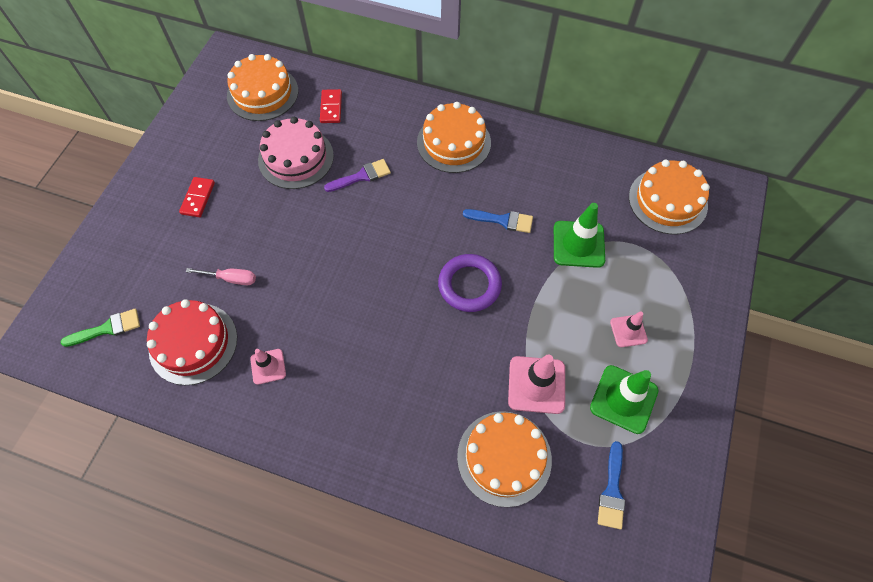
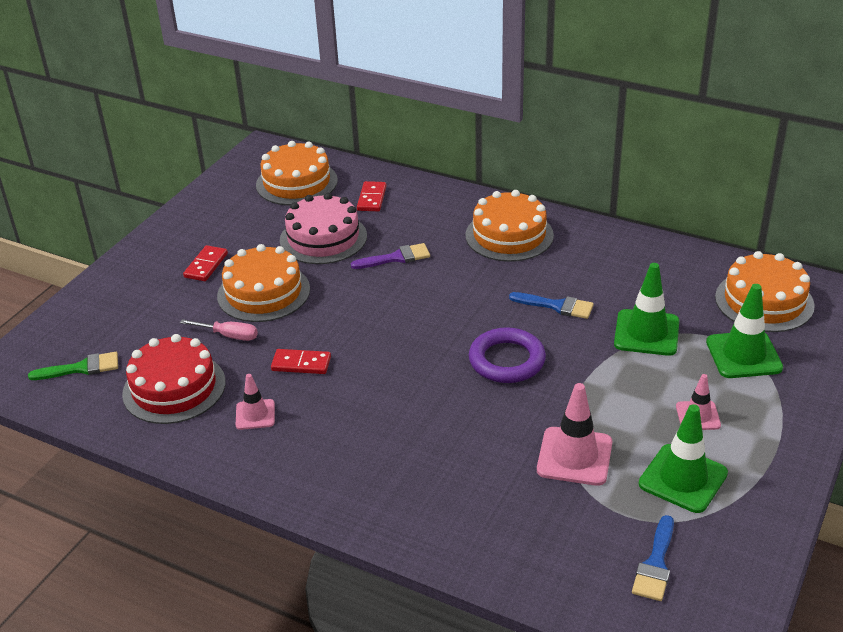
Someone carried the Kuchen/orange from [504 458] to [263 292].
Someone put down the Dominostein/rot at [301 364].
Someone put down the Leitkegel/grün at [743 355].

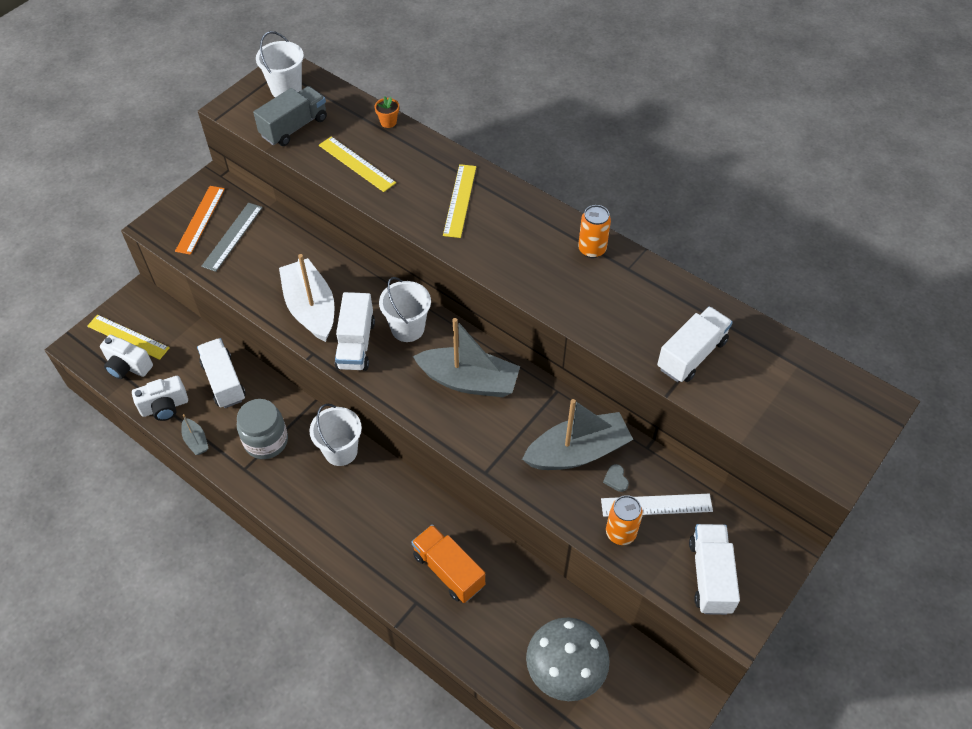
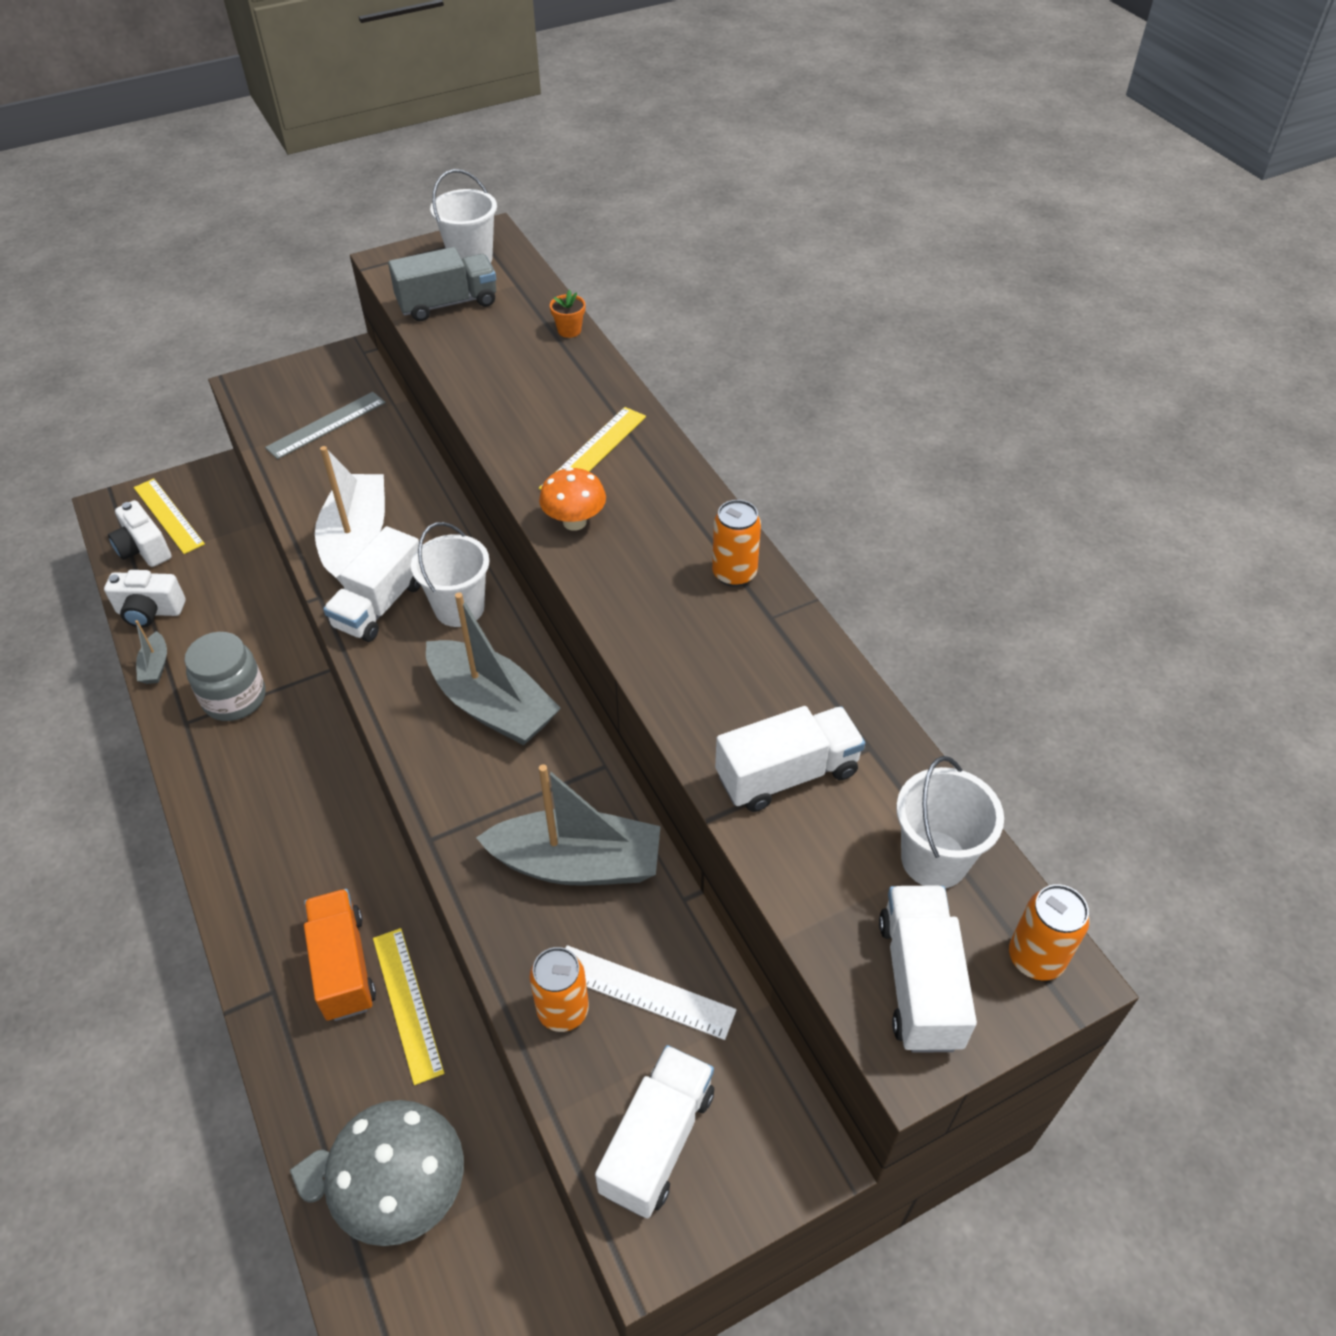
Someone took away the Lineal/orange at [200 219].
Someone carried the Lastwagen/weiß from [224 381] to [919 982].
Someone carried the Eimer/weiß from [341 451] to [934 859].
Someone carried the Lineal/gelb from [356 164] to [407 1004].
Someone carried the Herz/grau from [616 479] to [313 1176].
Someone put down the Pilz/orange at [574 522].
Someone put down the Dose/orange at [1035 958].

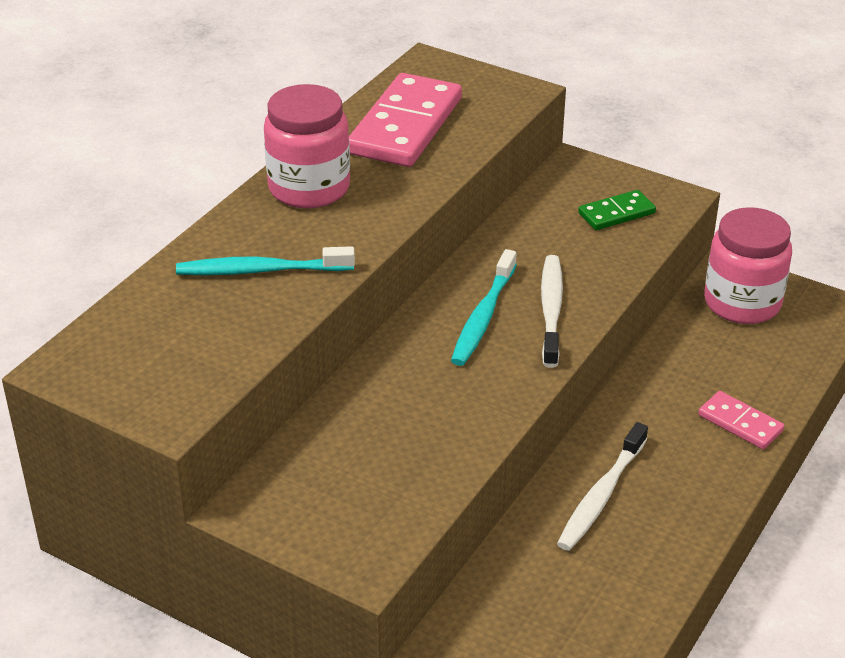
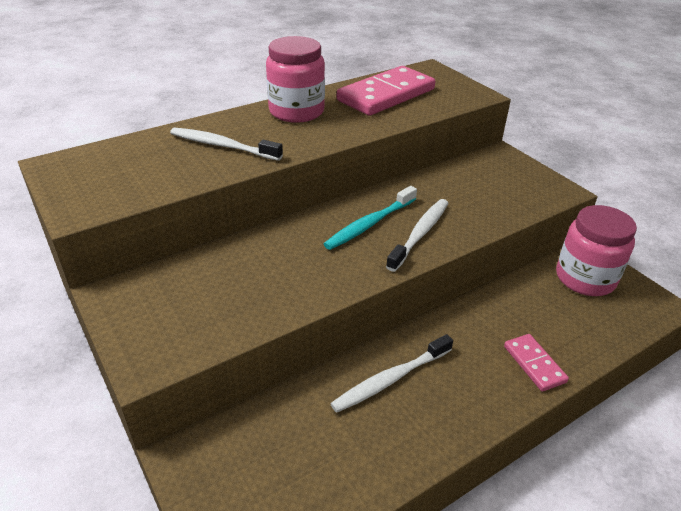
Someone repainted the Zahnbürste/türkis at [261 270], which became the Zahnbürste/weiß at [223 146].
Someone took away the Dominostein/grün at [616 213].

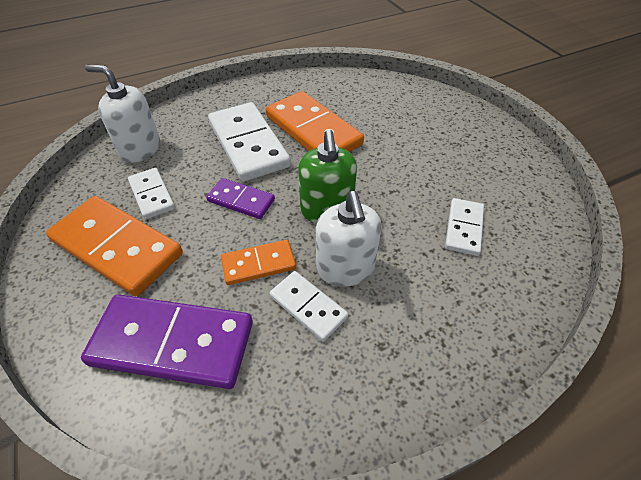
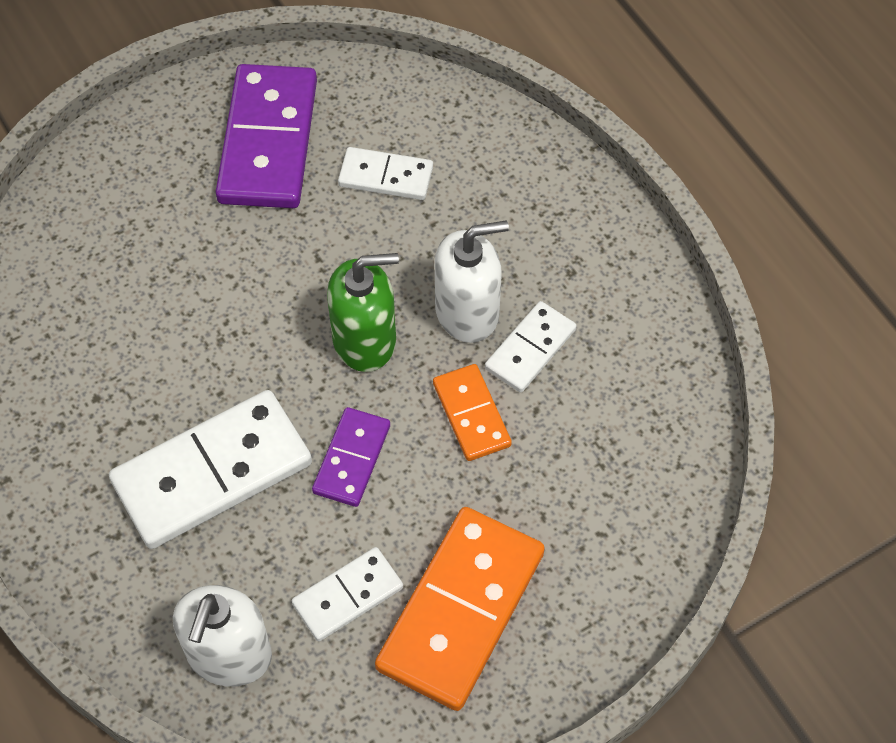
Someone carried the Dominostein/lila from [173 343] to [268 141].
Someone took away the Dominostein/orange at [313 130].

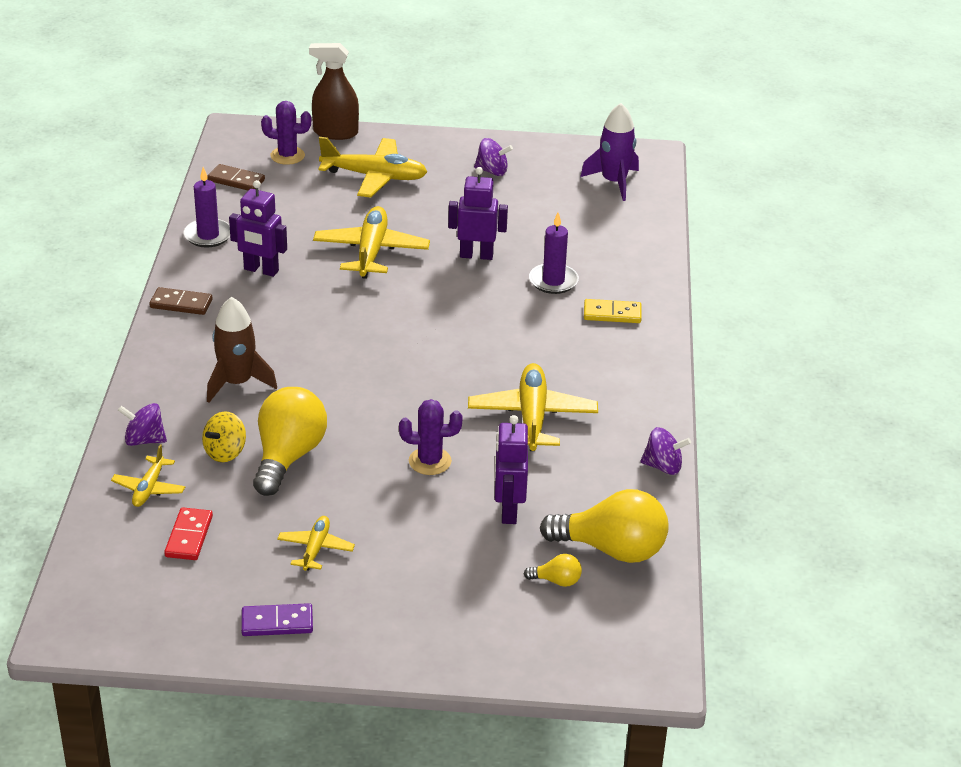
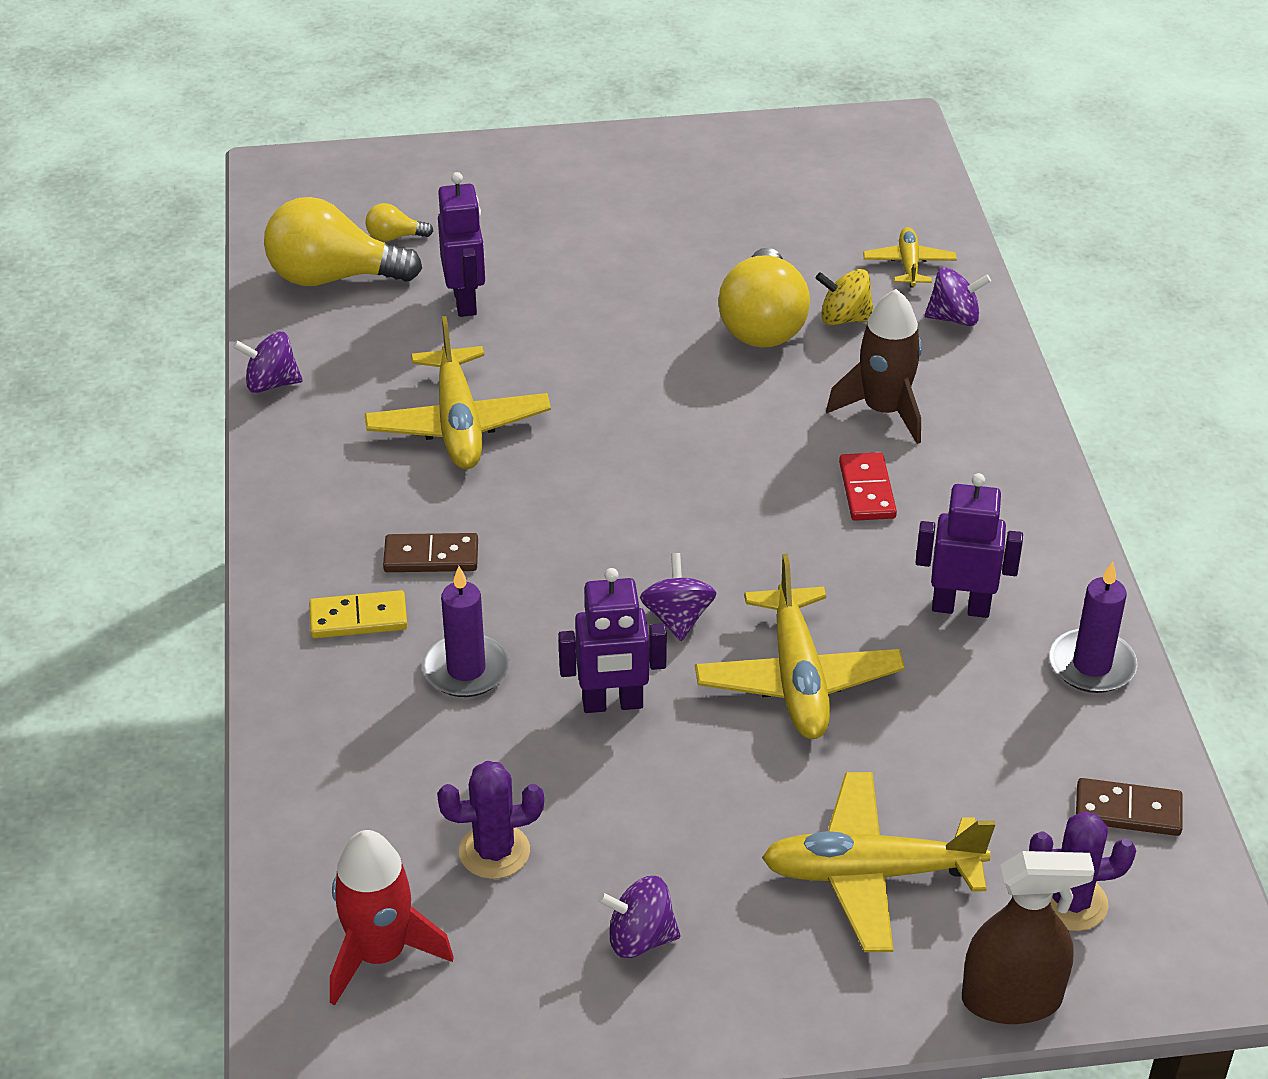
Someone carried the Dominostein/braun from [181 304] to [431 556].
Someone carried the Dominostein/rot from [189 536] to [867 490].
Someone rotated the Kreisel/gelb at [225 452] by 105 degrees counterclockwise.
Someone took away the Dominostein/lila at [277 622].
Someone took away the Flugzeug/gelb at [315 549].
Someone carried the Kaktus/lila from [430 461] to [494 851].
Someone repainted the Rakete/lila at [614 182], which became the Rakete/rot at [380 954].
Someone put down the Kreisel/lila at [677 618].

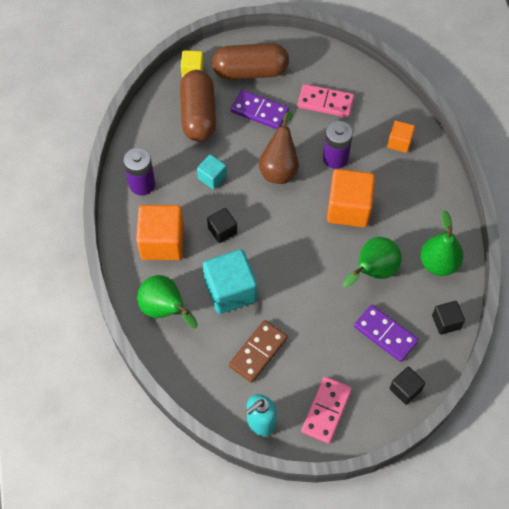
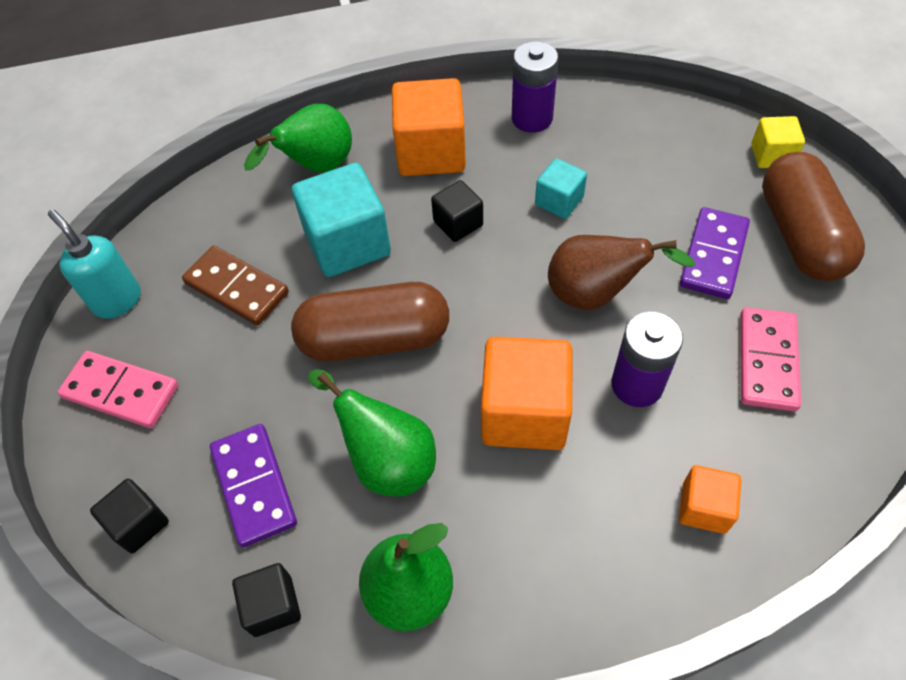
Someone carried the Kapsel/braun from [198 115] to [374 339].
Someone rotated the Dominostein/lila at [385 334] by 60 degrees counterclockwise.

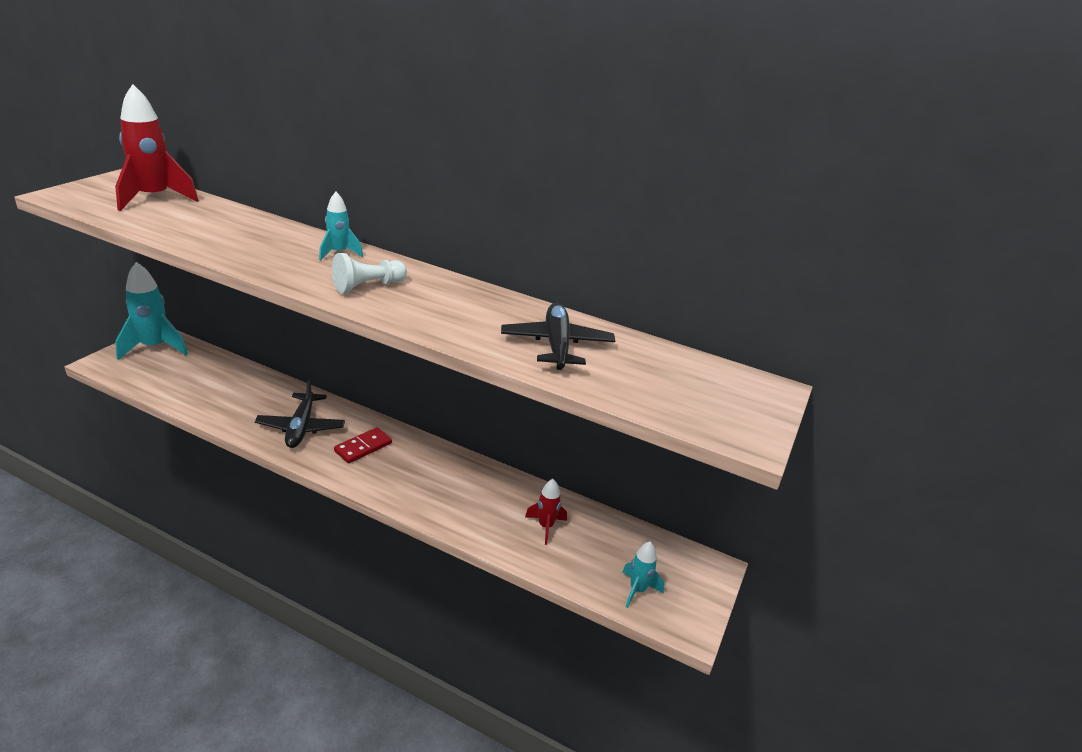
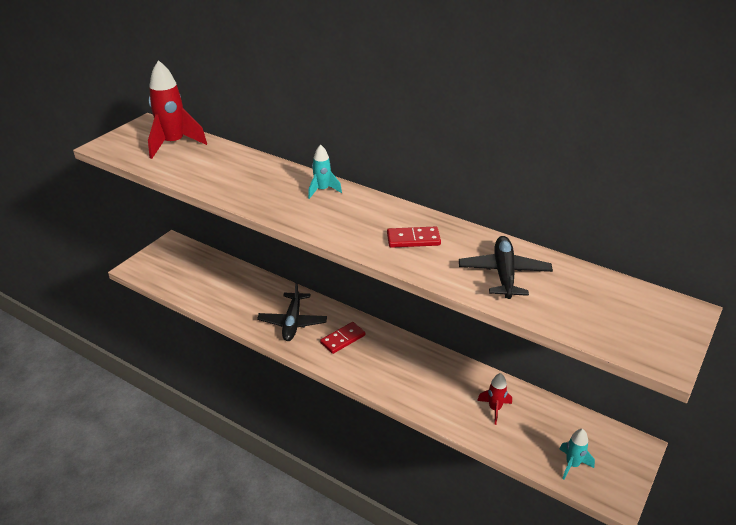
Someone took away the Rakete/türkis at [154 347].
Someone took away the Bauer/weiß at [368 286].
Someone put down the Dominostein/rot at [413 239].

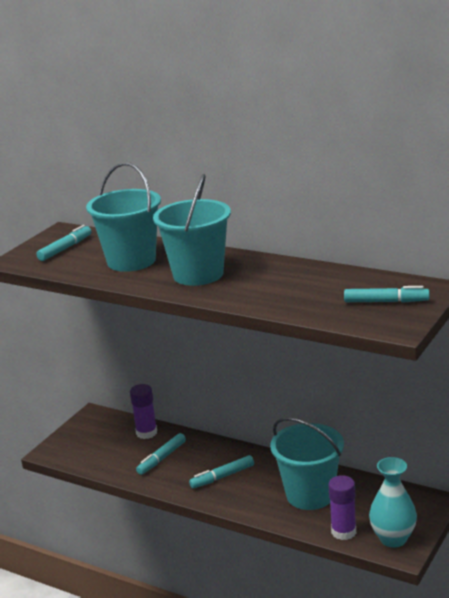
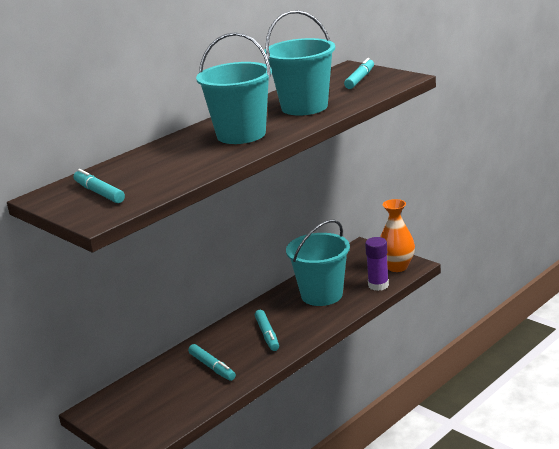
Someone carried the Eimer/türkis from [131 261] to [304 107].
Someone took away the Klebestift/lila at [146 433].
Someone repainted the Vase/türkis at [393 539], which became the Vase/orange at [397 267].

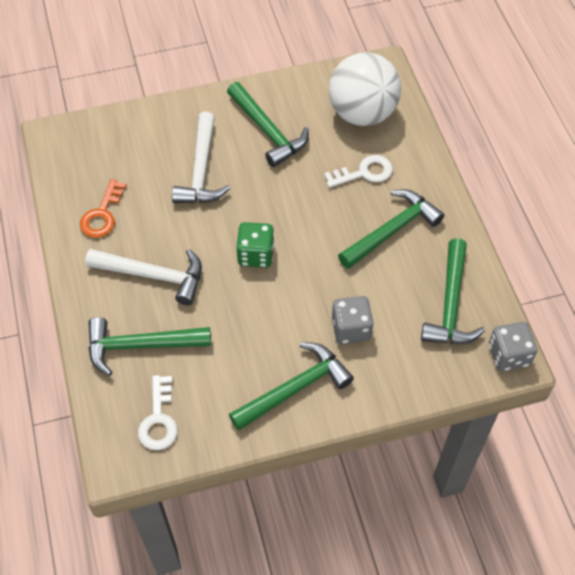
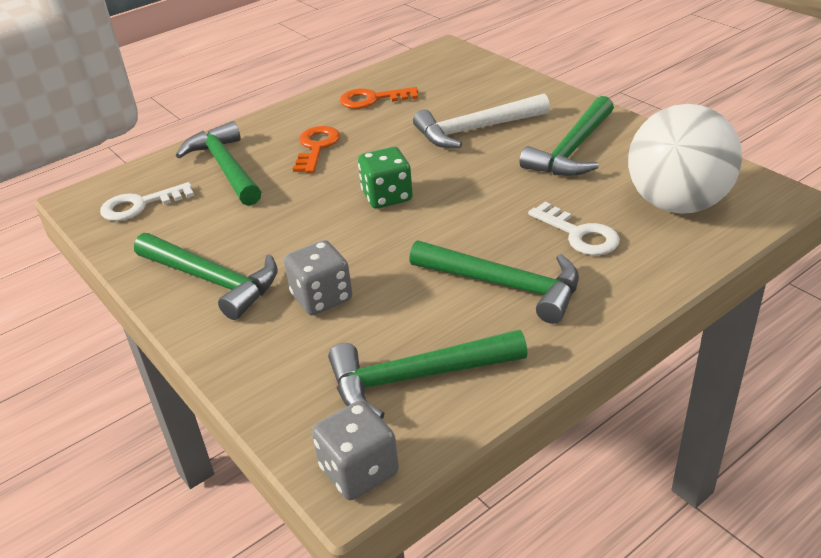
Someone swapped the Hammer/weiß at [153 276] for the Schlüssel/orange at [316 147].

